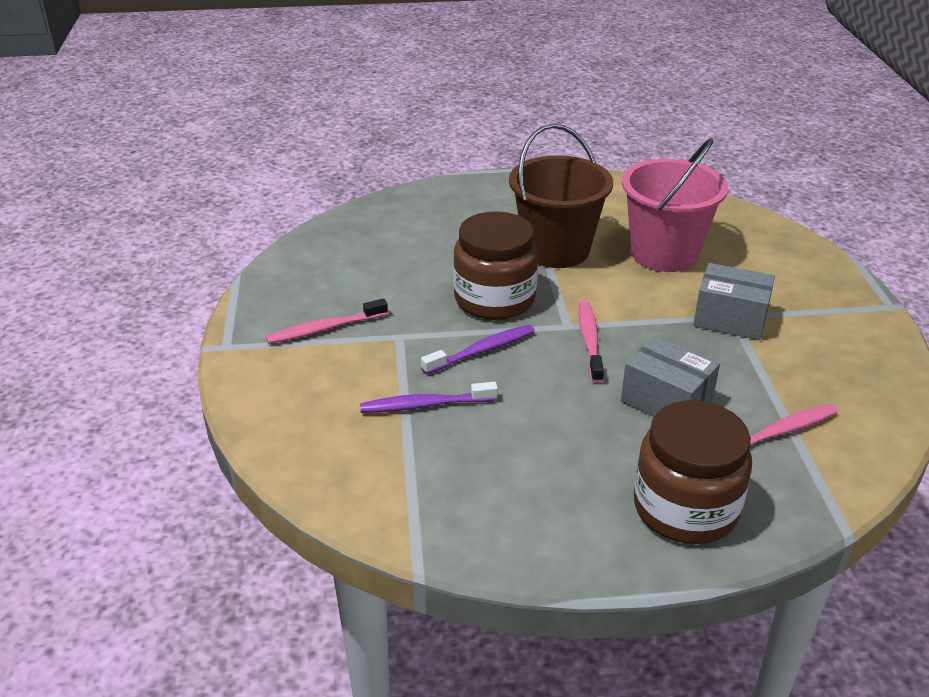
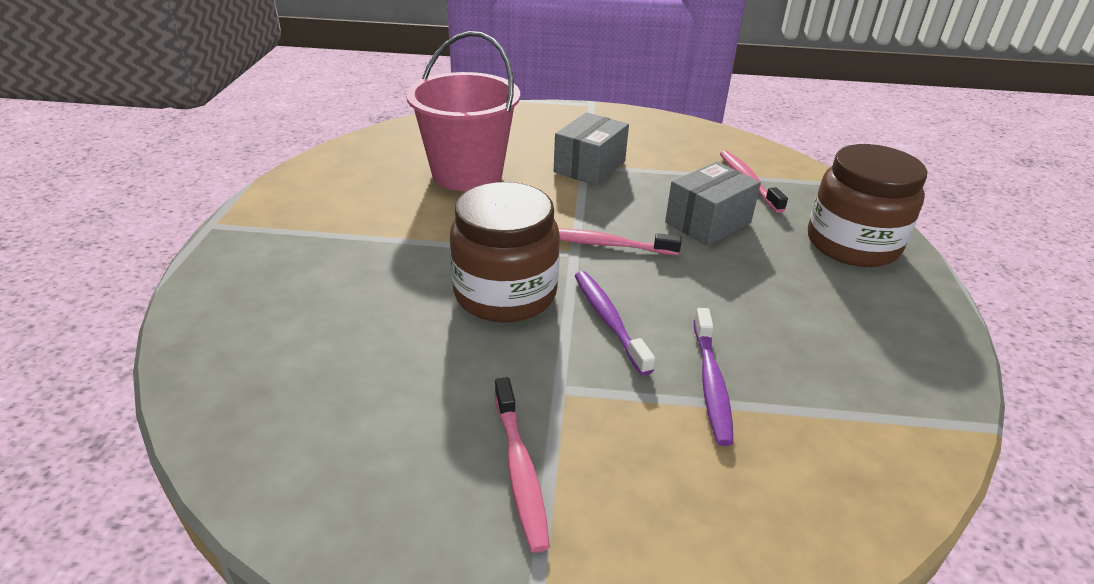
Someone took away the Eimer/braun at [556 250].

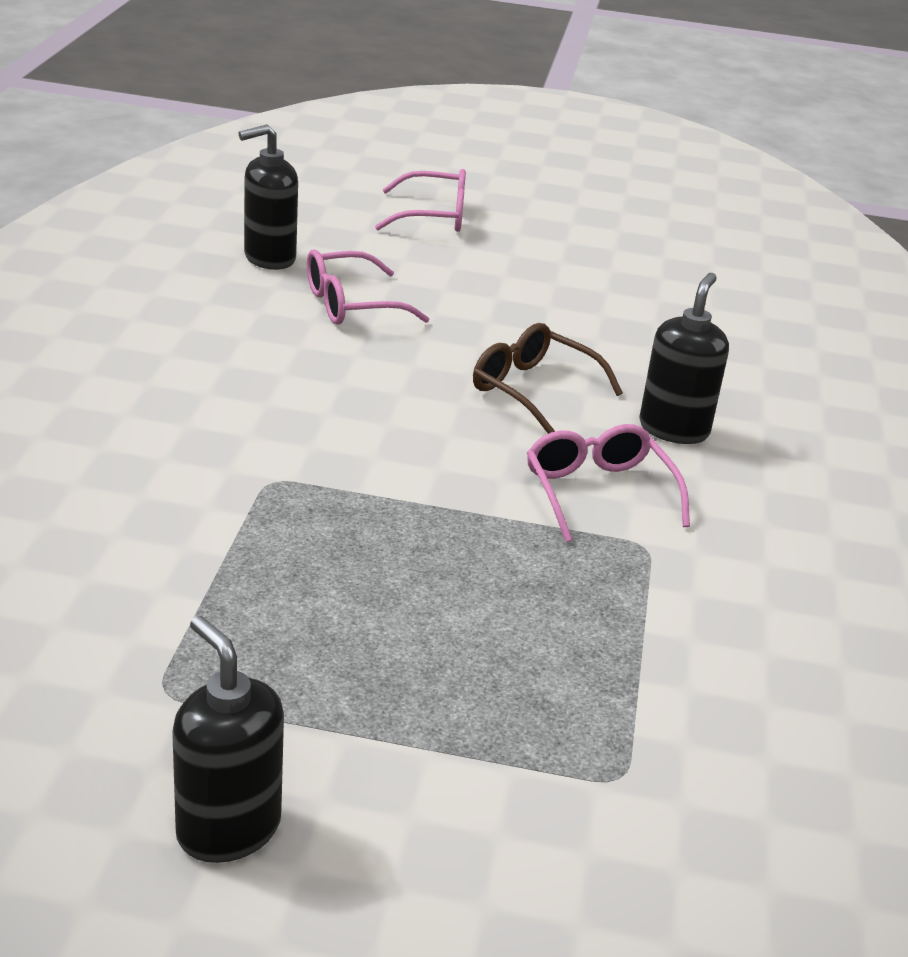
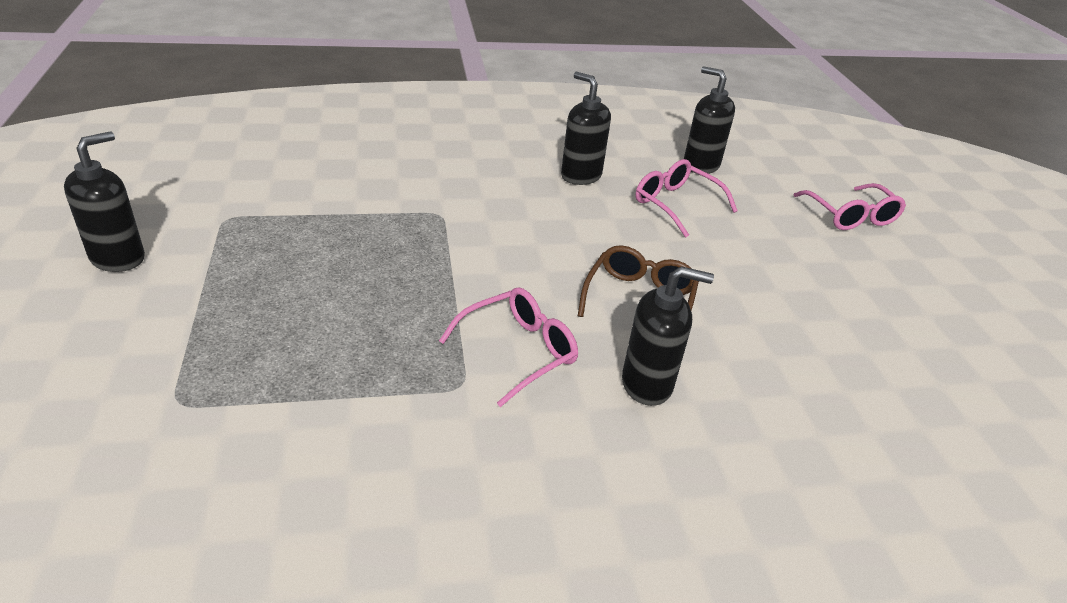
Someone put down the Seifenspender/schwarz at [580 176].

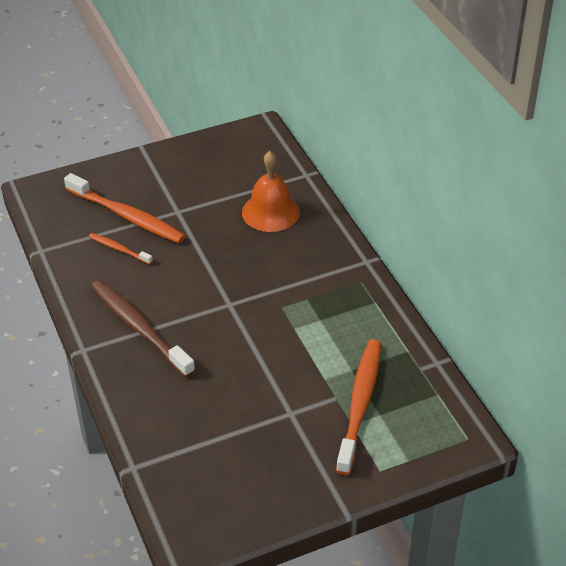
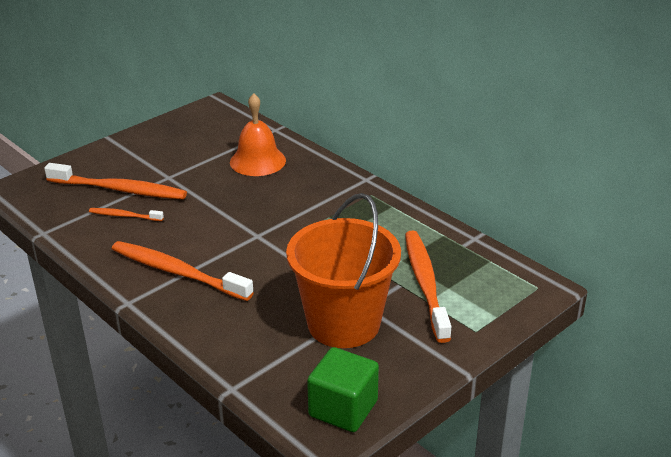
Someone repainted the Zahnbürste/braun at [140 328], which became the Zahnbürste/orange at [178 272].
Someone put down the Eimer/orange at [343 324].
Someone put down the Kubus/grün at [343 408].

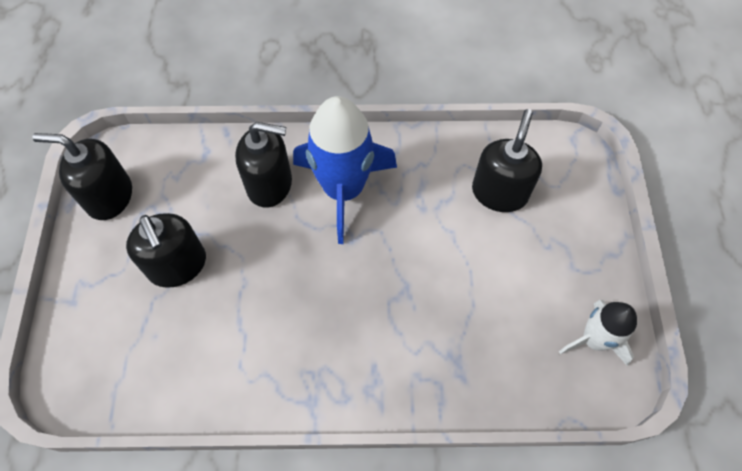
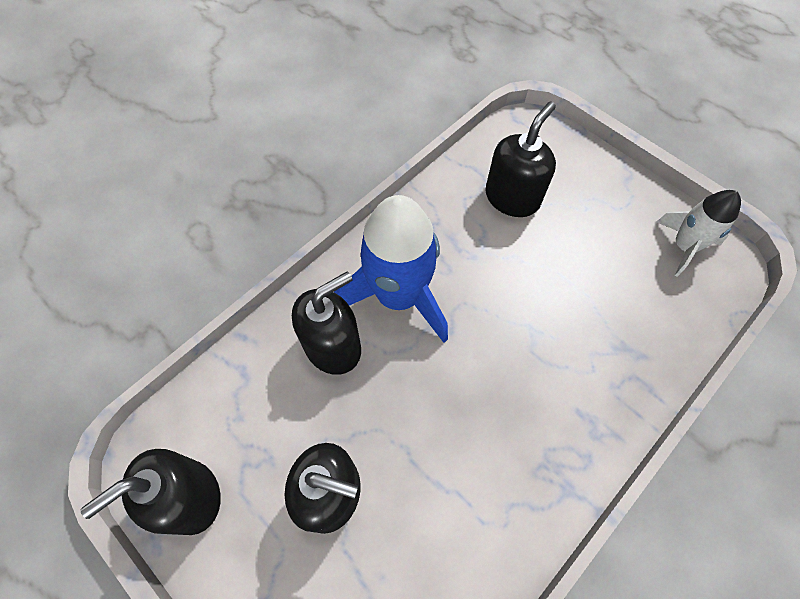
Someone rotated the Seifenspender/schwarz at [499 192] by 60 degrees clockwise.

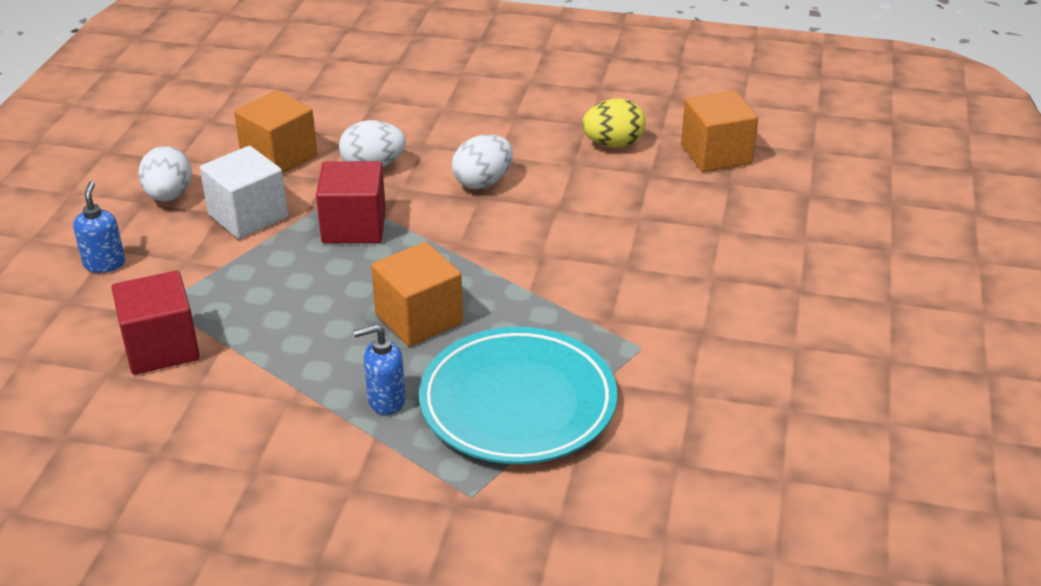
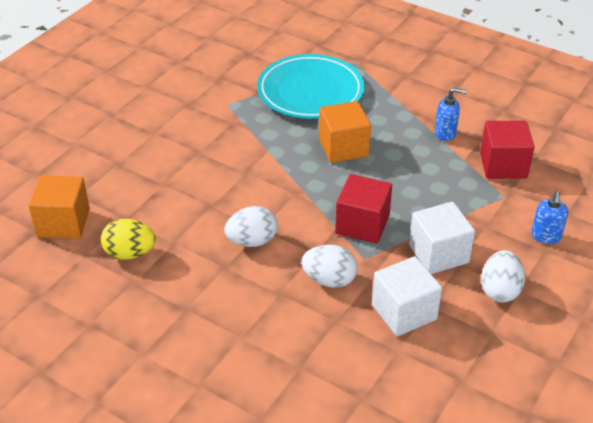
Someone repainted the Kubus/orange at [279 156], which became the Kubus/weiß at [404 312].
Someone carried the Seifenspender/blau from [385 400] to [445 133].

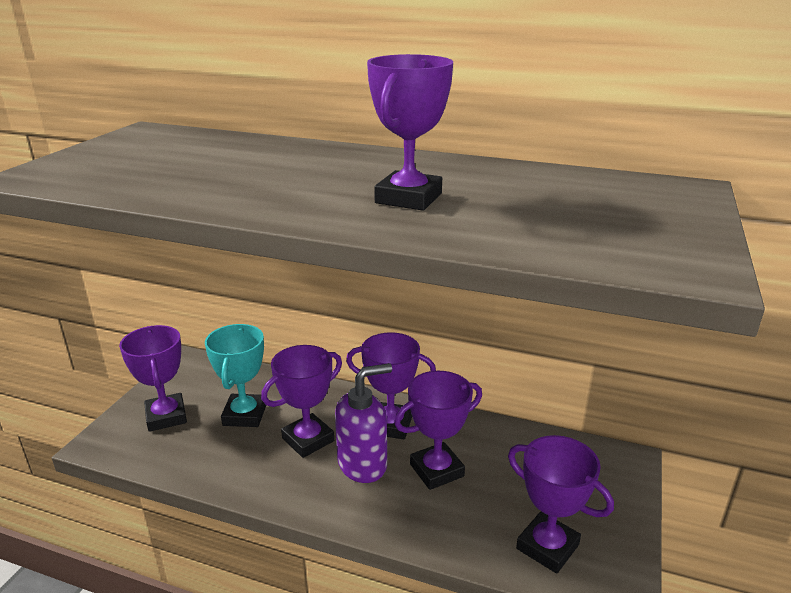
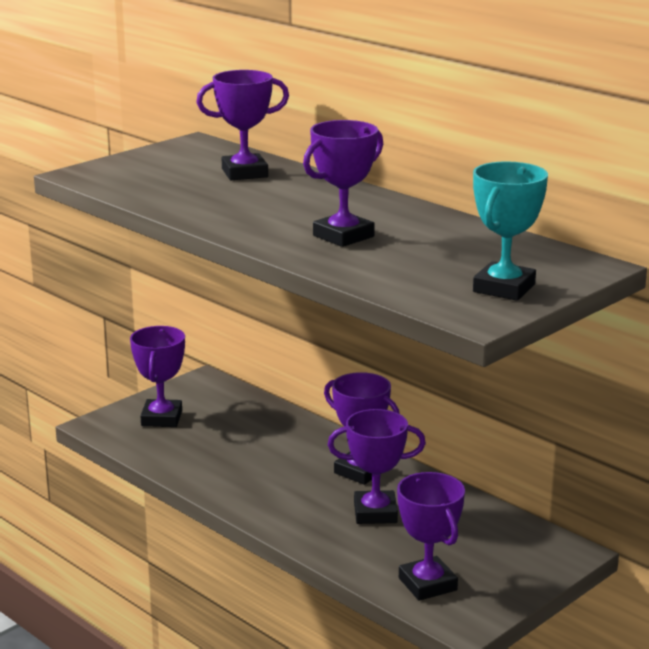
Someone carried the Pokal/türkis from [245 415] to [504 288].
Someone carried the Pokal/lila from [308 440] to [244 173].
Someone took away the Seifenspender/lila at [363 464].

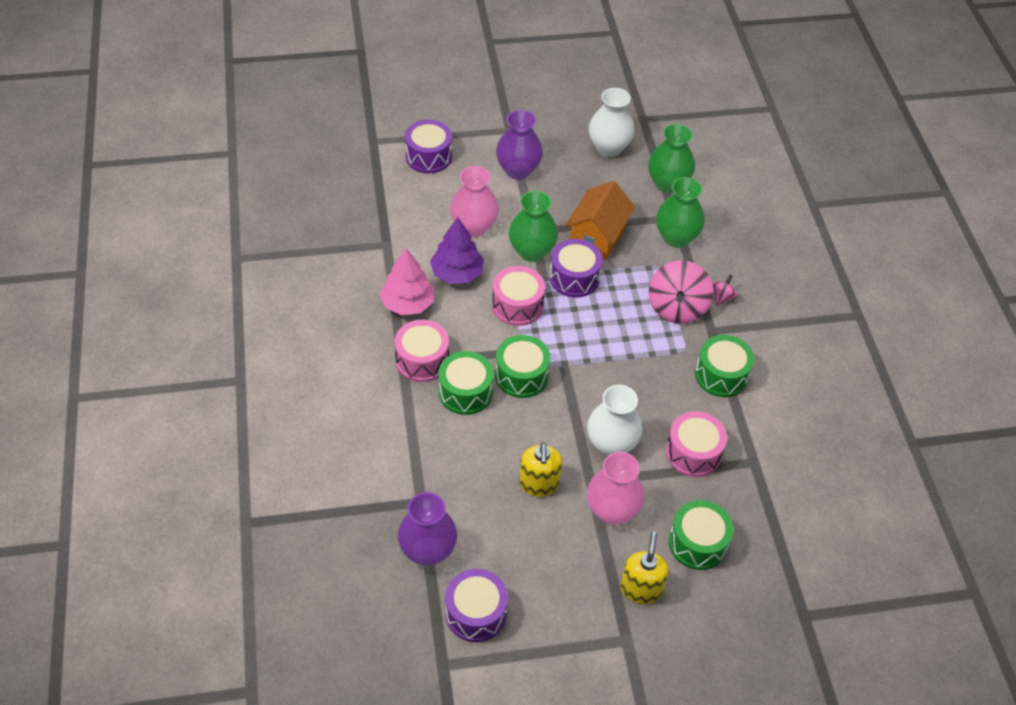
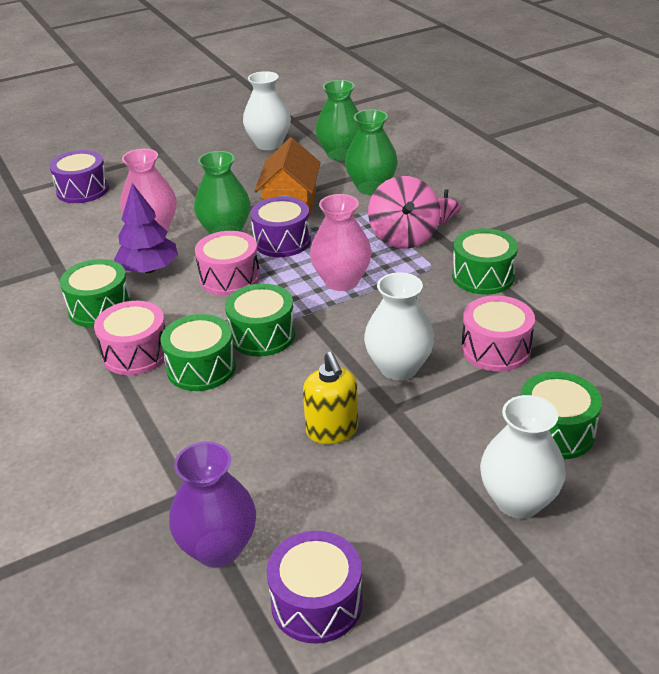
Someone swapped the Baum/rosa at [408 303] for the Trommel/grün at [100 308].
Someone took away the Vase/lila at [518 170].
Someone carried the Vase/rosa from [612 510] to [341 281].
Someone swapped the Seifenspender/gelb at [641 589] for the Vase/weiß at [518 501].

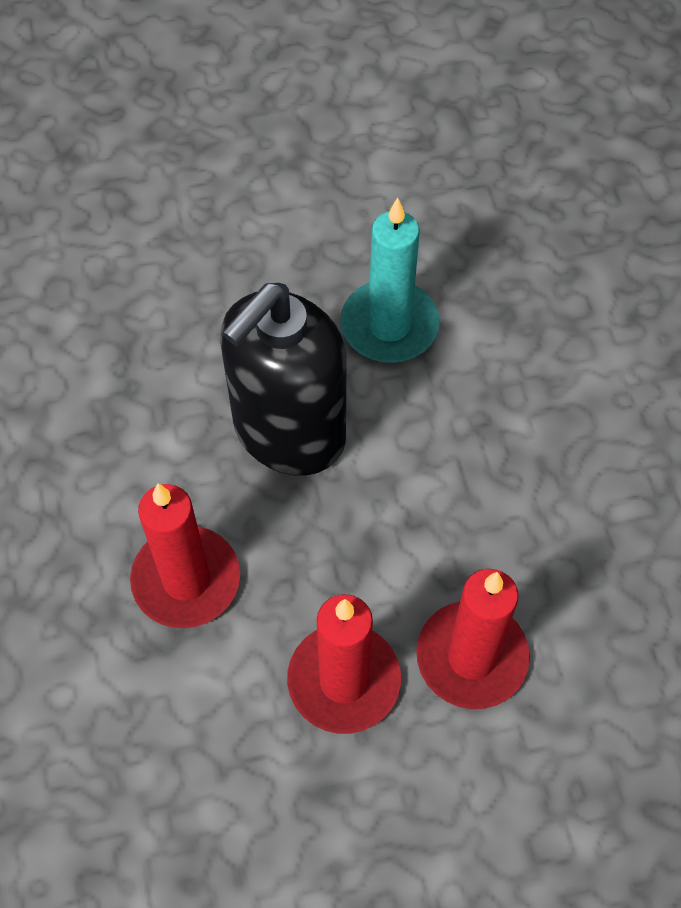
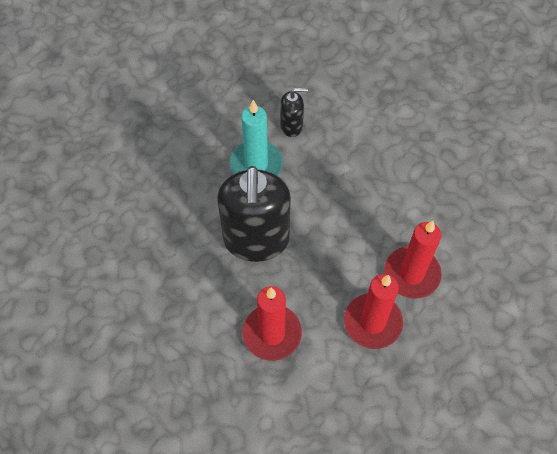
Someone put down the Seifenspender/schwarz at [291 126].

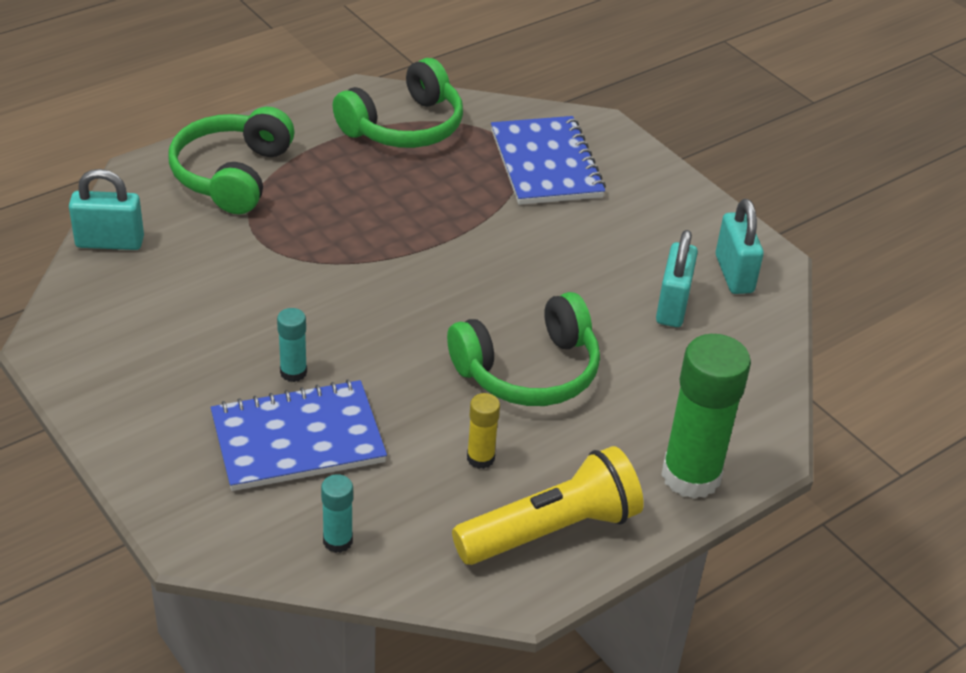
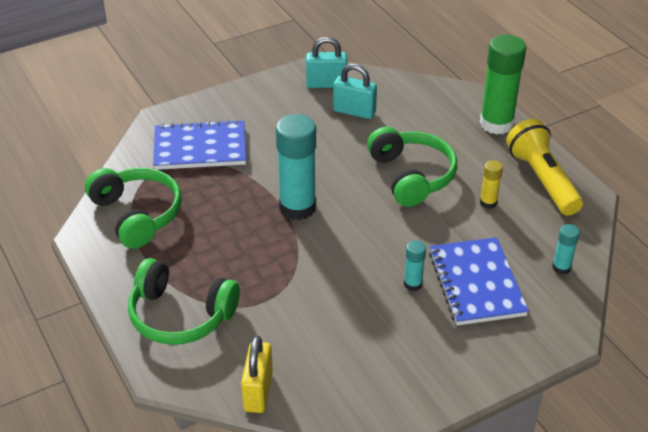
Someone repainted the Vorhängeschloss/türkis at [110 242], which became the Vorhängeschloss/gelb at [258 391].
Someone put down the Klebestift/türkis at [297 207].

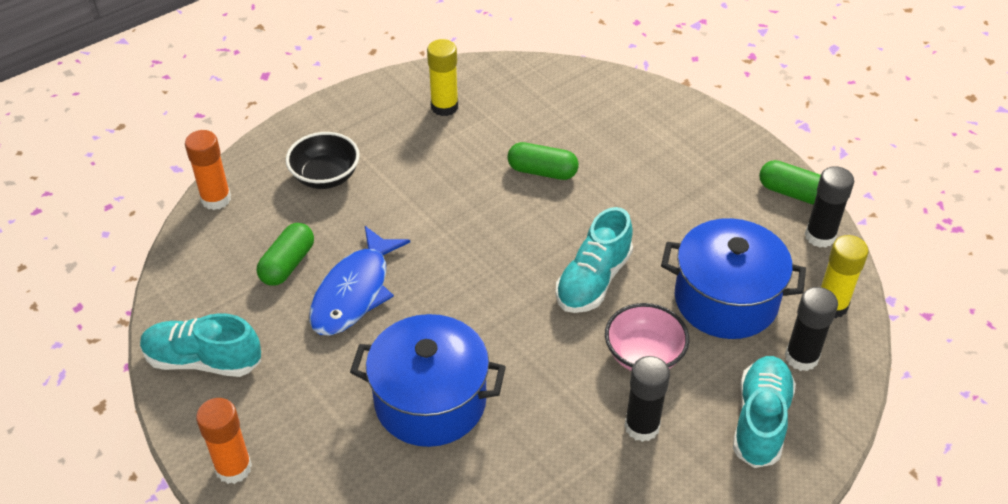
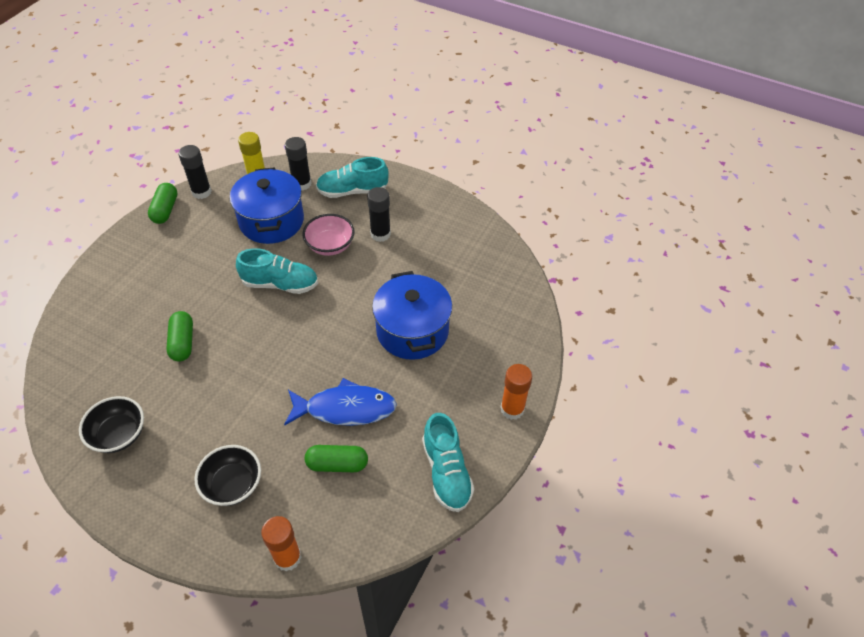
Someone swapped the Klebestift/gelb at [444 107] for the Schüssel/schwarz at [119 434].

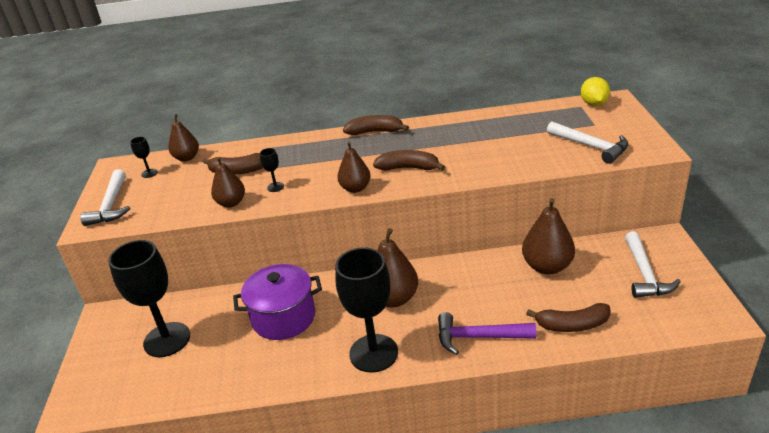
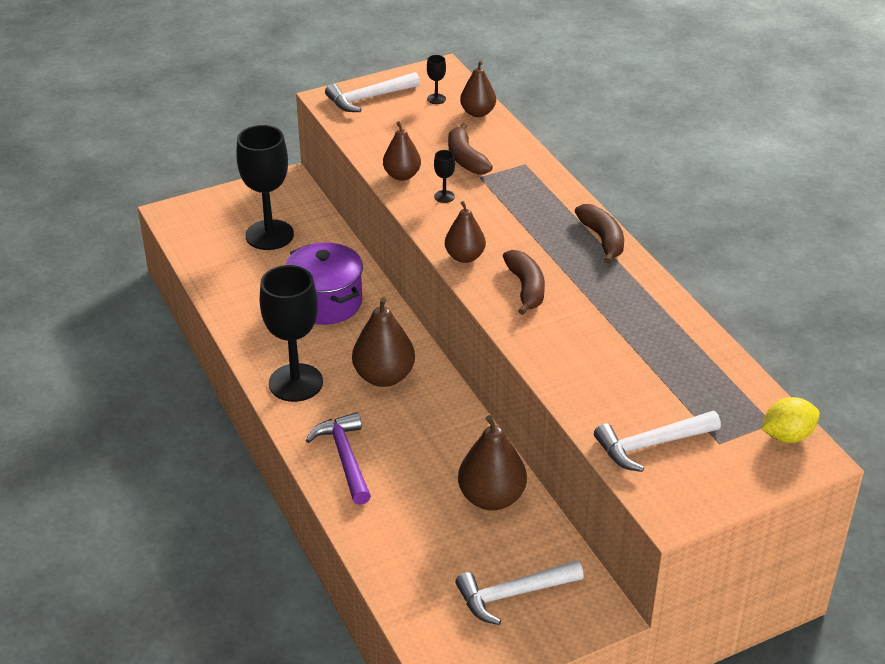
Someone took away the Banane/braun at [572 325].
Someone rotated the Hammer/weiß at [590 146] by 45 degrees clockwise.

